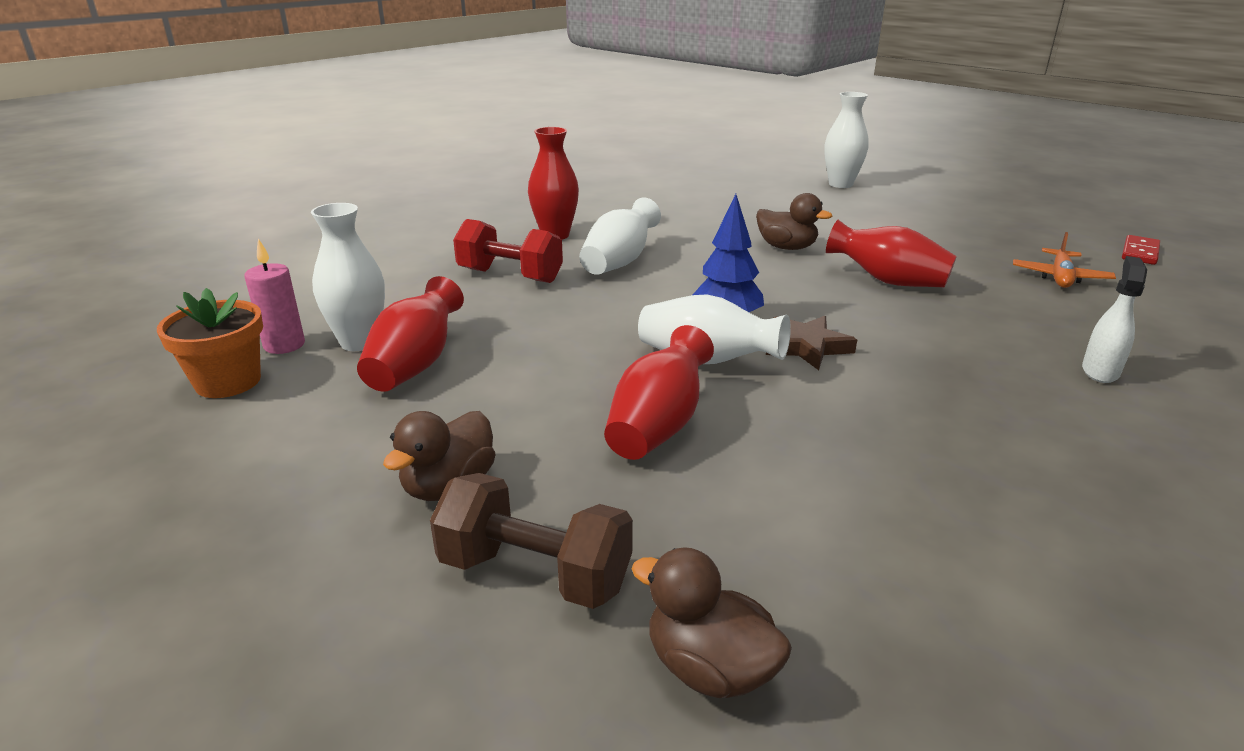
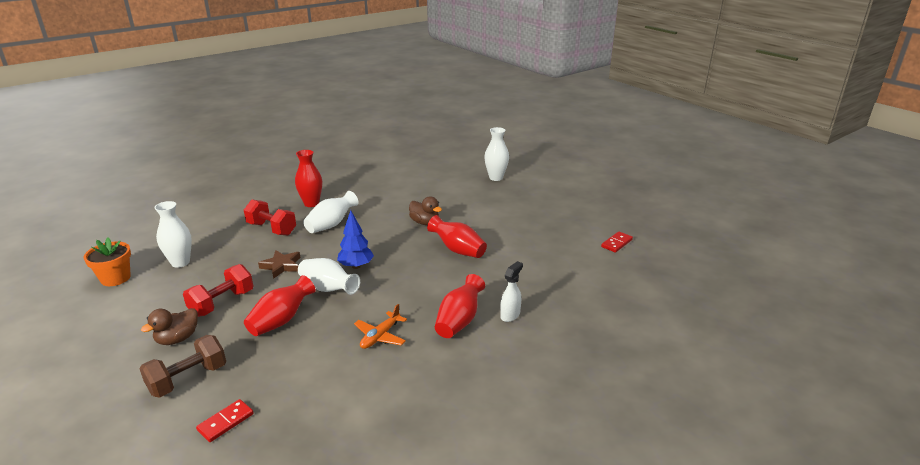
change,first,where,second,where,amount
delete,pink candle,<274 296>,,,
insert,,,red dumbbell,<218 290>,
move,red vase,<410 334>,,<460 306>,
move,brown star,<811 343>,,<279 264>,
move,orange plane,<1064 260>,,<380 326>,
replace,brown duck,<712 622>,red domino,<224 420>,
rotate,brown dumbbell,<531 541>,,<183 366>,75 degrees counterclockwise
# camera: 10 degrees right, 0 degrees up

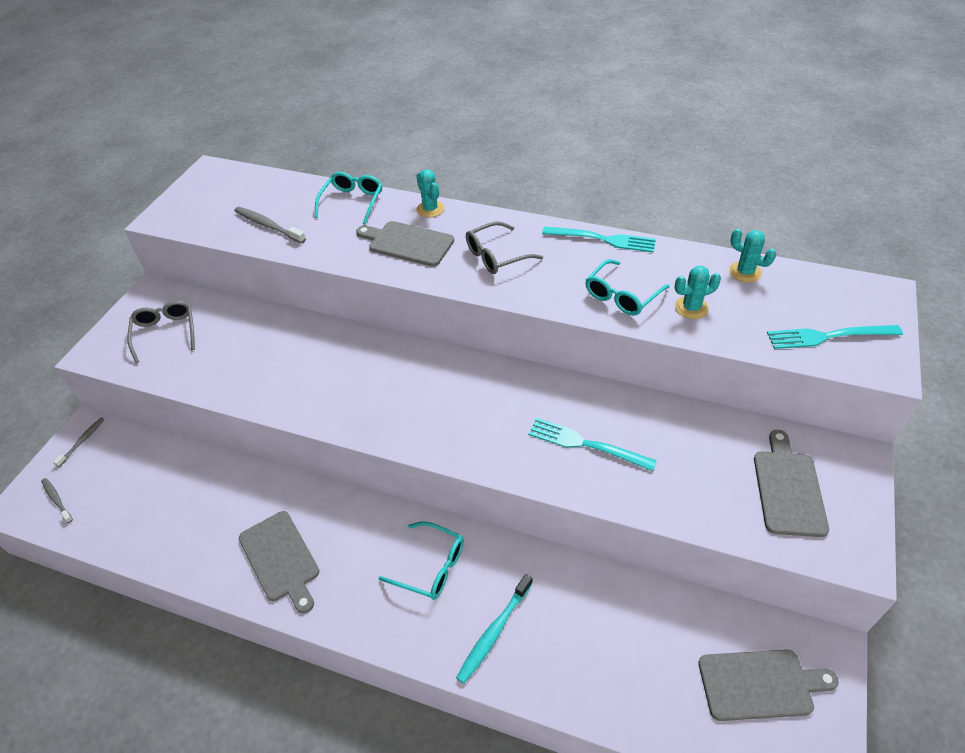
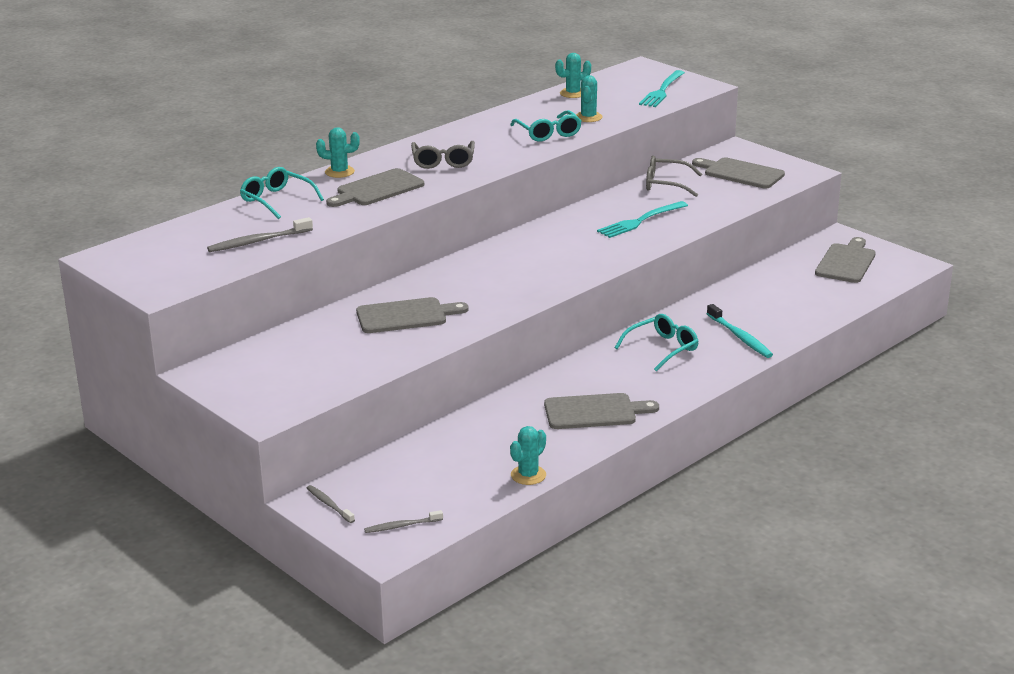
change,first,where,second,where,amount
delete,turquoise fork,<599 239>,,,
insert,,,grey cutting board,<412 315>,
insert,,,turquoise cactus,<528 455>,
move,grey glasses,<161 332>,,<674 176>,
# camera: 65 degrees left, 20 degrees down

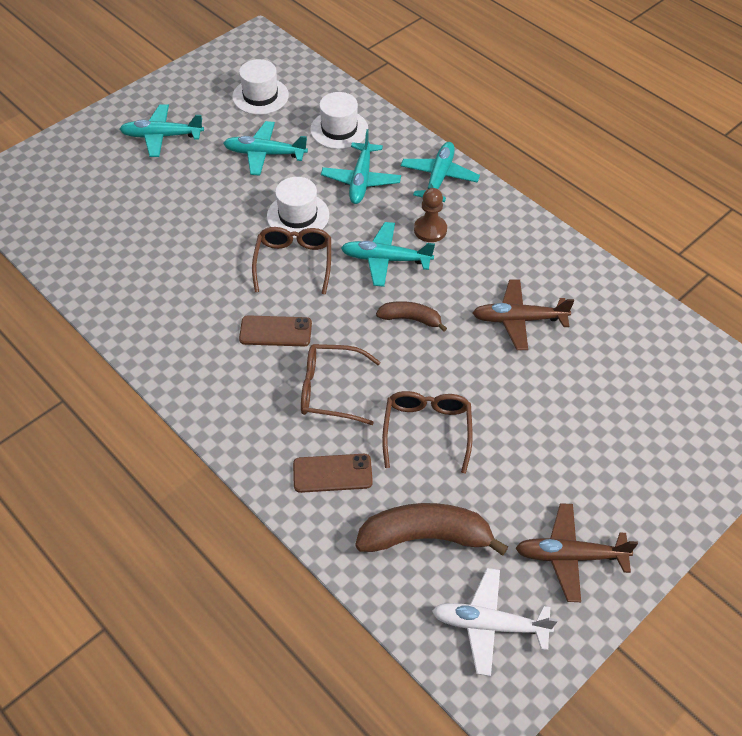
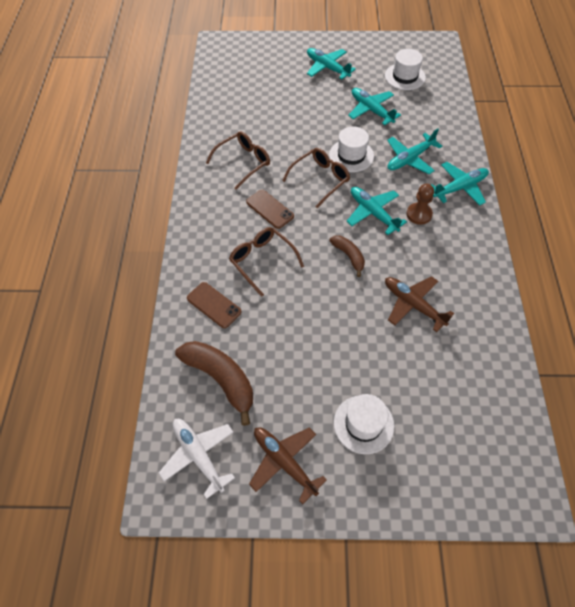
change,first,where,second,where,amount
move,white hat,<339 120>,,<364 424>,
move,brown glasses,<427 432>,,<238 160>,
# camera: 45 degrees right, 5 degrees up

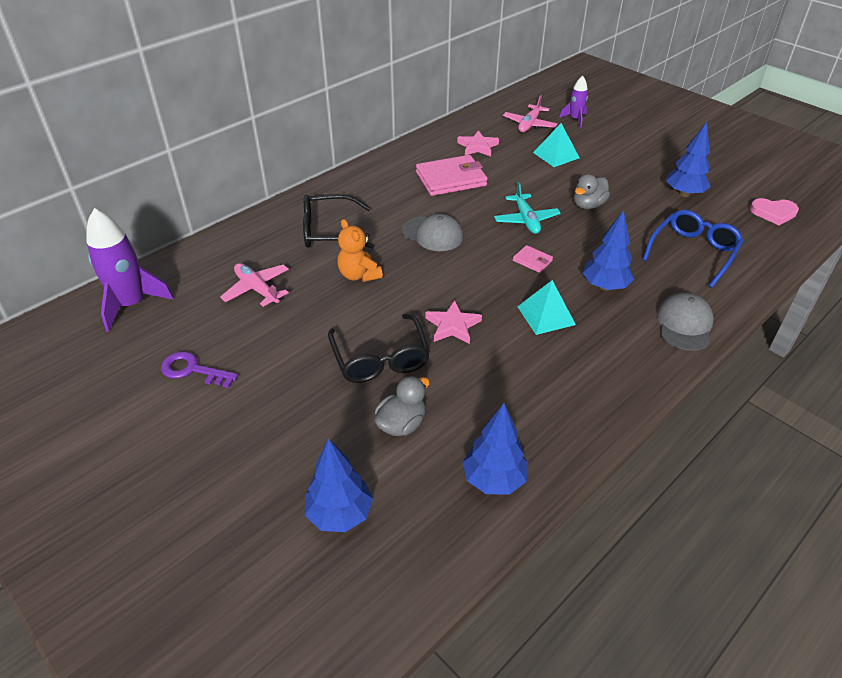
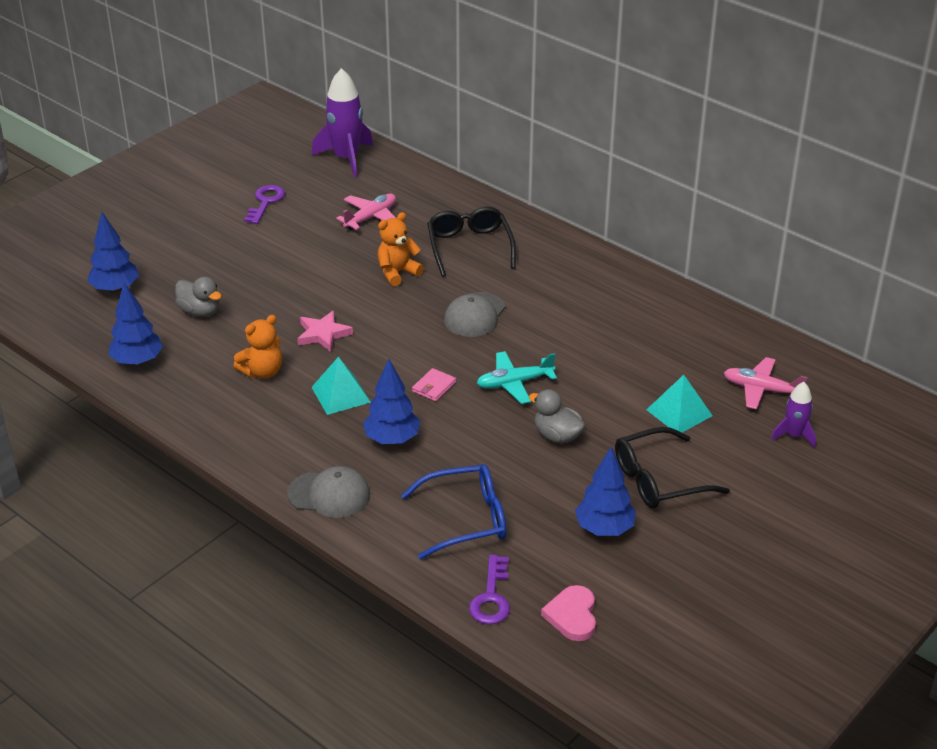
change,first,where,second,where,amount
delete,pink wallet,<452 175>,,,
delete,pink star,<478 143>,,,
insert,,,orange teddy bear,<258 347>,
insert,,,purple key,<489 589>,
move,black glasses,<379 348>,,<672 467>,
rotate,blue glasses,<693 249>,,<453 511>,45 degrees counterclockwise
# camera: 85 degrees right, 5 degrees down

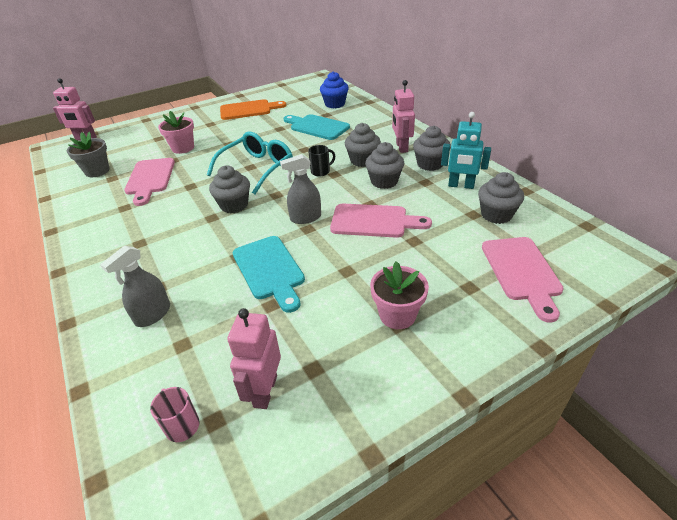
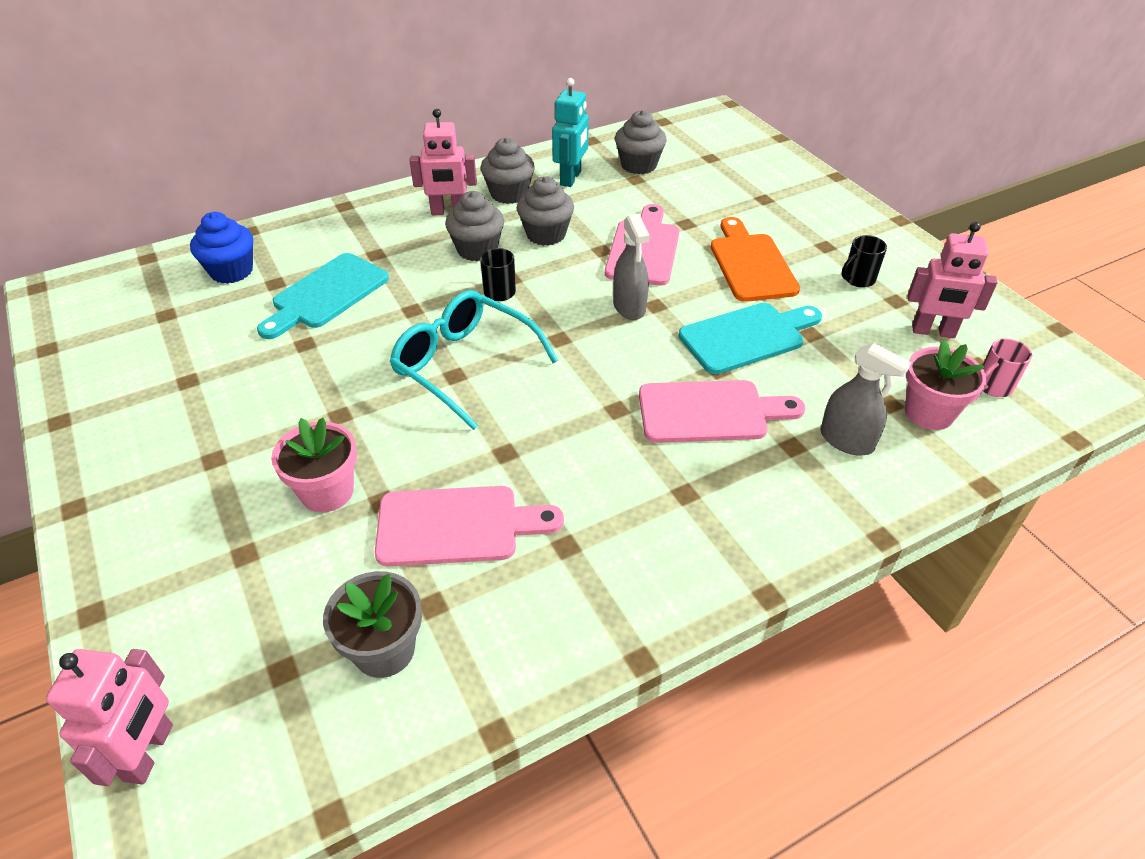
change,first,where,second,where,amount
delete,grey cupcake,<229 189>,,,
insert,,,black mug,<864 261>,
move,orange cutting board,<253 109>,,<755 259>,
move,pink flower pot,<399 295>,,<946 384>,
move,pink cutting board,<523 280>,,<722 411>,
# camera: 90 degrees left, 5 degrees up

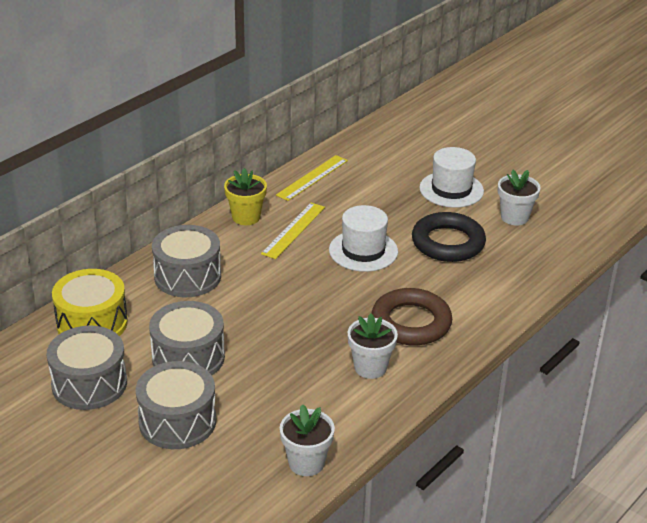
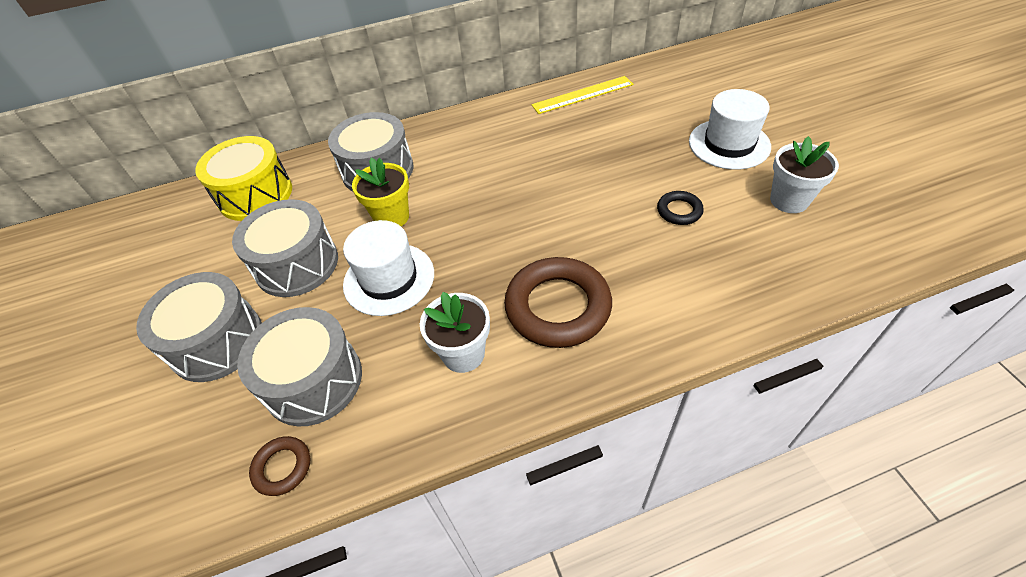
change,first,where,second,where,amount
delete,yellow ruler,<293 231>,,,
move,grey drum,<87 368>,,<299 366>,
move,yellow flower pot,<245 196>,,<380 192>,
move,white hat,<363 238>,,<388 268>,
replace,white flower pot,<307 440>,brown ring,<279 466>,
resize,black ring,<449 237>,,<680 208>,x0.48
# camera: 35 degrees right, 15 degrees up

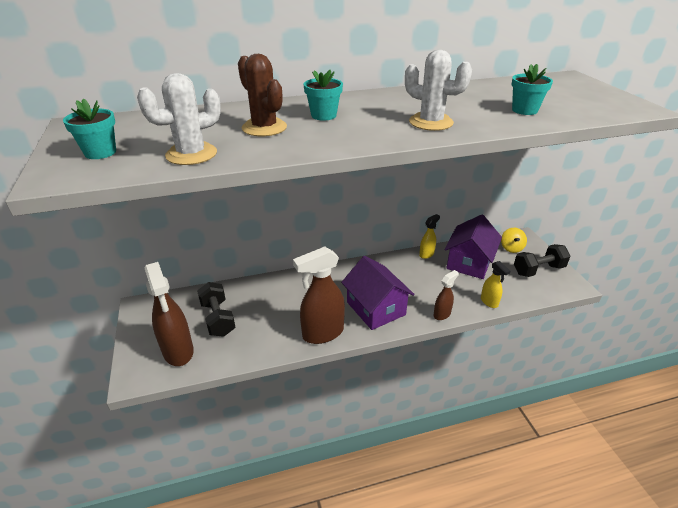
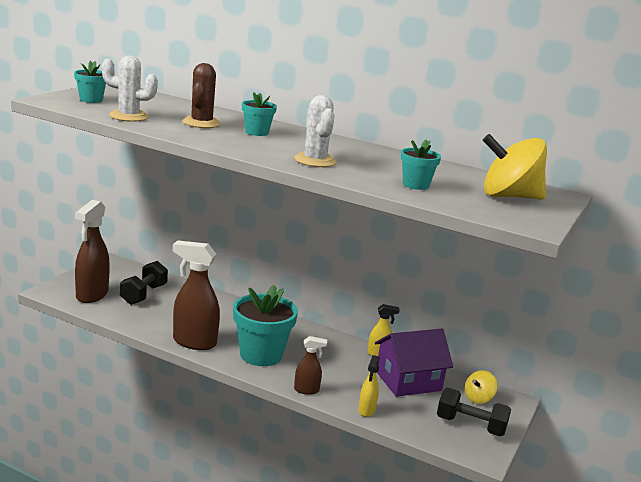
change,first,where,second,where,amount
insert,,,yellow spinning top,<515 167>,
replace,purple house,<378 293>,turquoise flower pot,<265 325>,
# camera: 40 degrees right, 15 degrees down

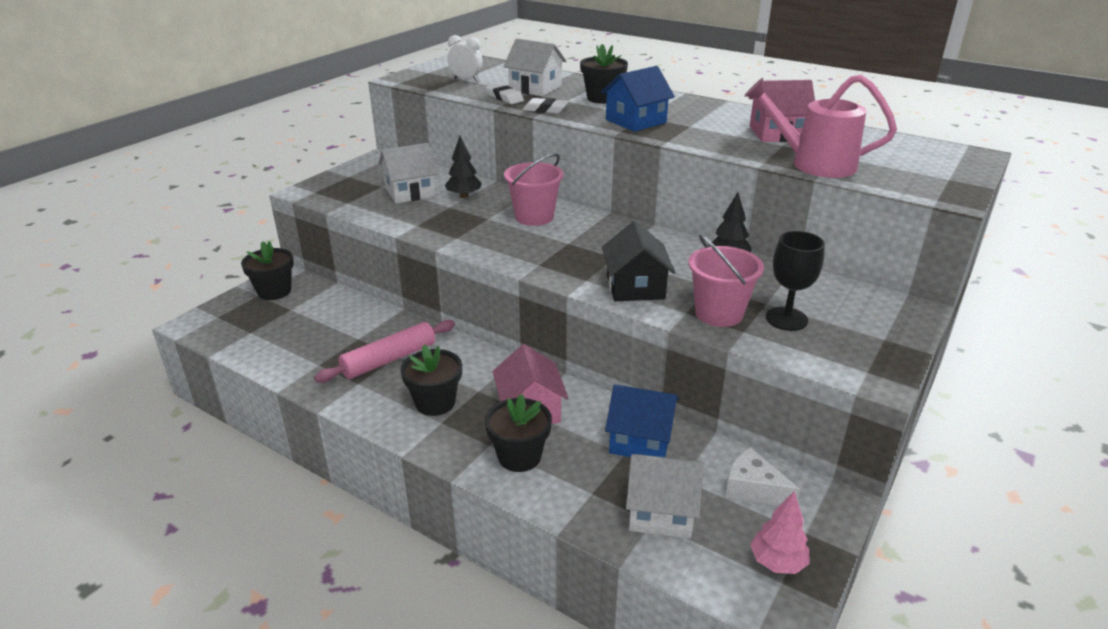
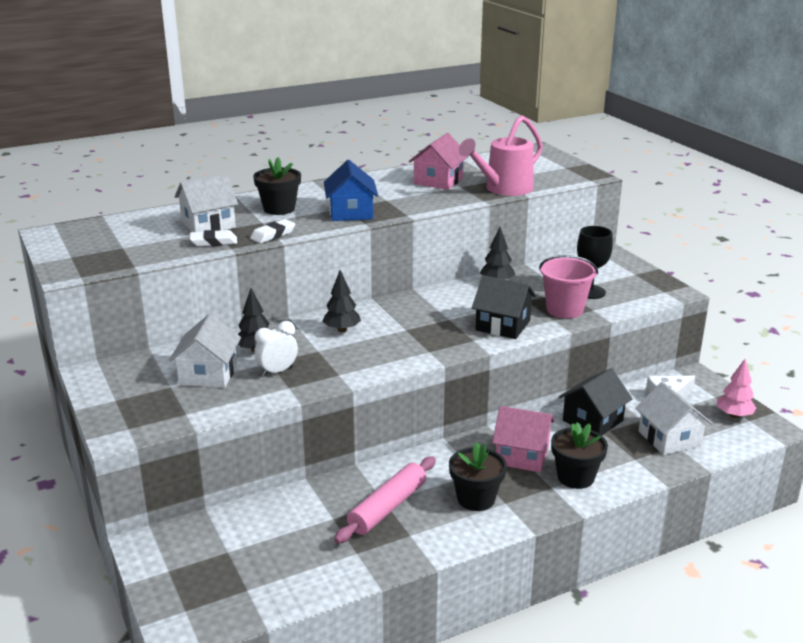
change,first,where,second,where,amount
delete,black flower pot,<267 270>,,,
move,white clock,<465 58>,,<276 349>,
replace,pink bucket,<534 189>,black tree,<341 301>,
recolor,blue house,<642 420>,black house,<595 401>,
rotate,pink rolling pin,<384 351>,,<385 500>,45 degrees clockwise
rotate,white house,<664 496>,,<673 418>,60 degrees counterclockwise
# camera: 60 degrees left, 5 degrees down

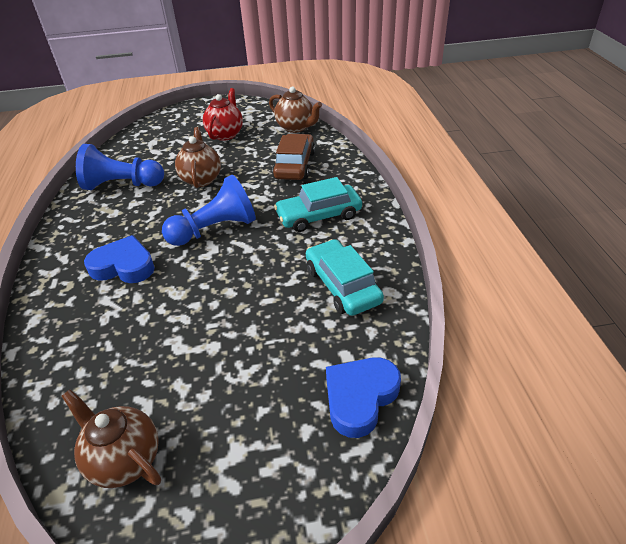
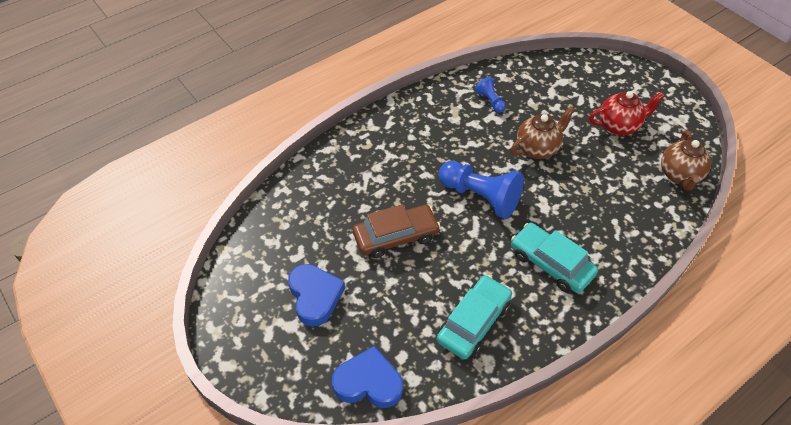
change,first,where,second,where,amount
delete,brown teapot,<111 438>,,,
move,blue heart,<119 259>,,<316 295>,
move,brown car,<293 157>,,<396 231>,
resize,blue pawn,<120 167>,,<490 95>,x0.50
# camera: 60 degrees right, 10 degrees up

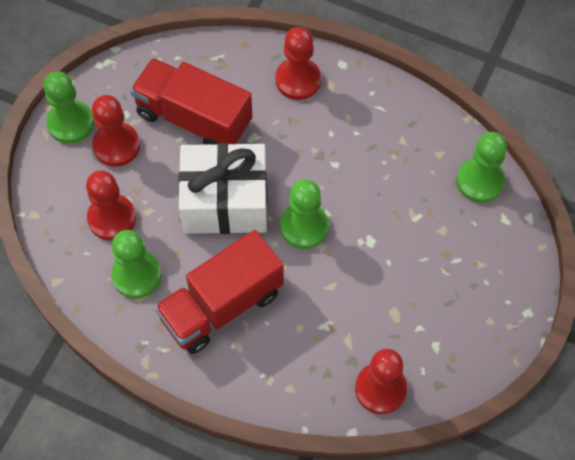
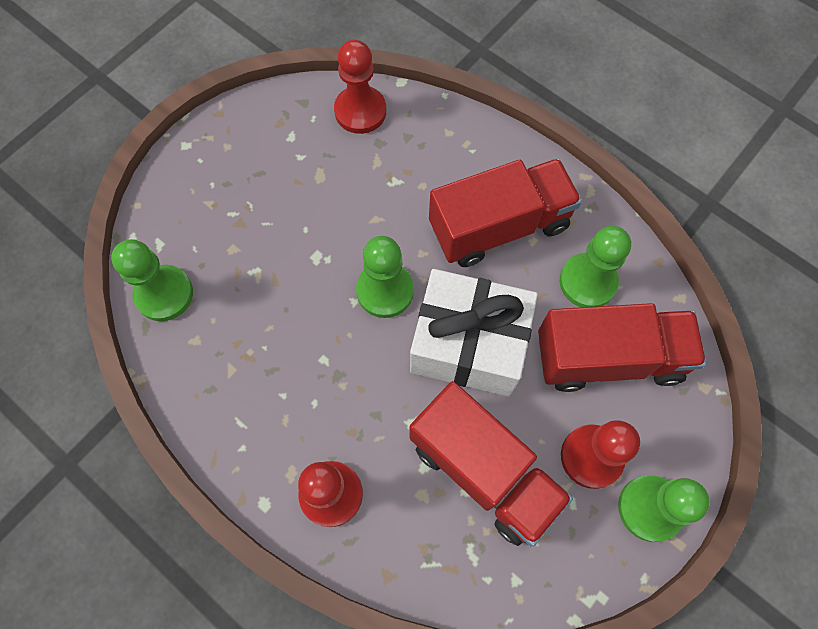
change,first,where,second,where,amount
replace,red pawn,<111 205>,red truck,<622 347>,
# camera: 165 degrees left, 5 degrees up

